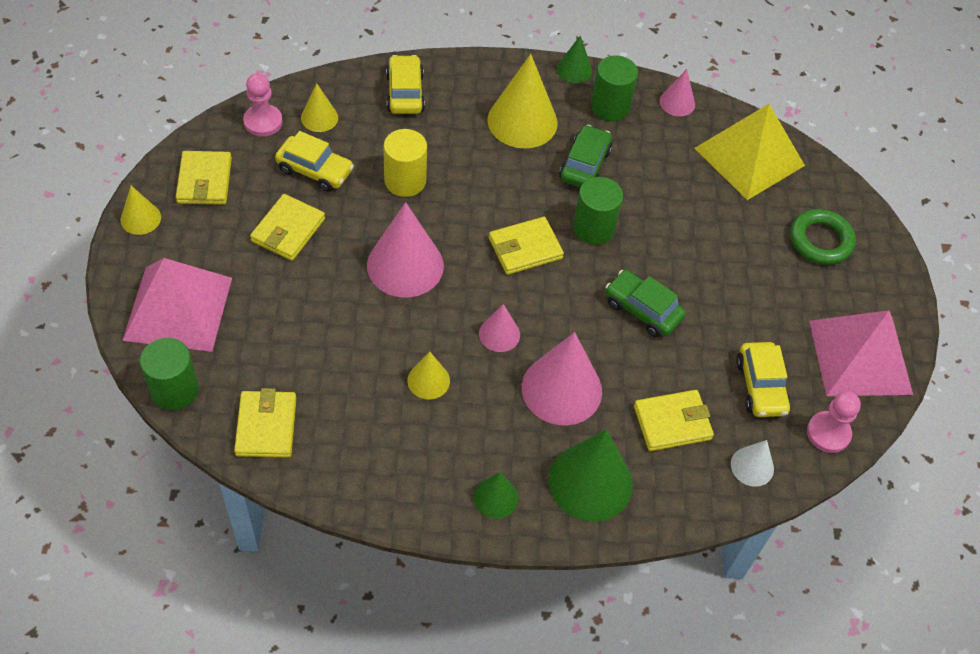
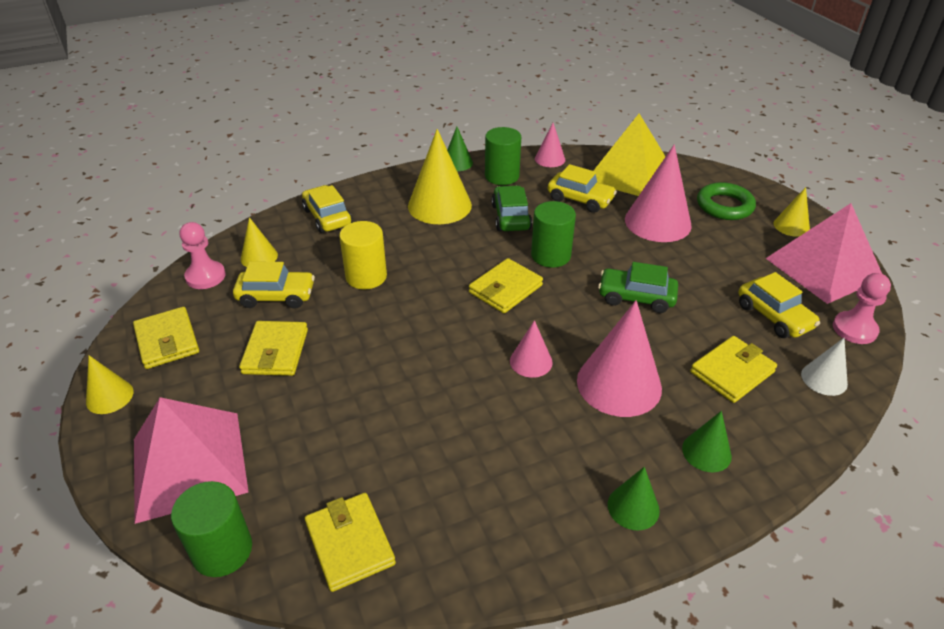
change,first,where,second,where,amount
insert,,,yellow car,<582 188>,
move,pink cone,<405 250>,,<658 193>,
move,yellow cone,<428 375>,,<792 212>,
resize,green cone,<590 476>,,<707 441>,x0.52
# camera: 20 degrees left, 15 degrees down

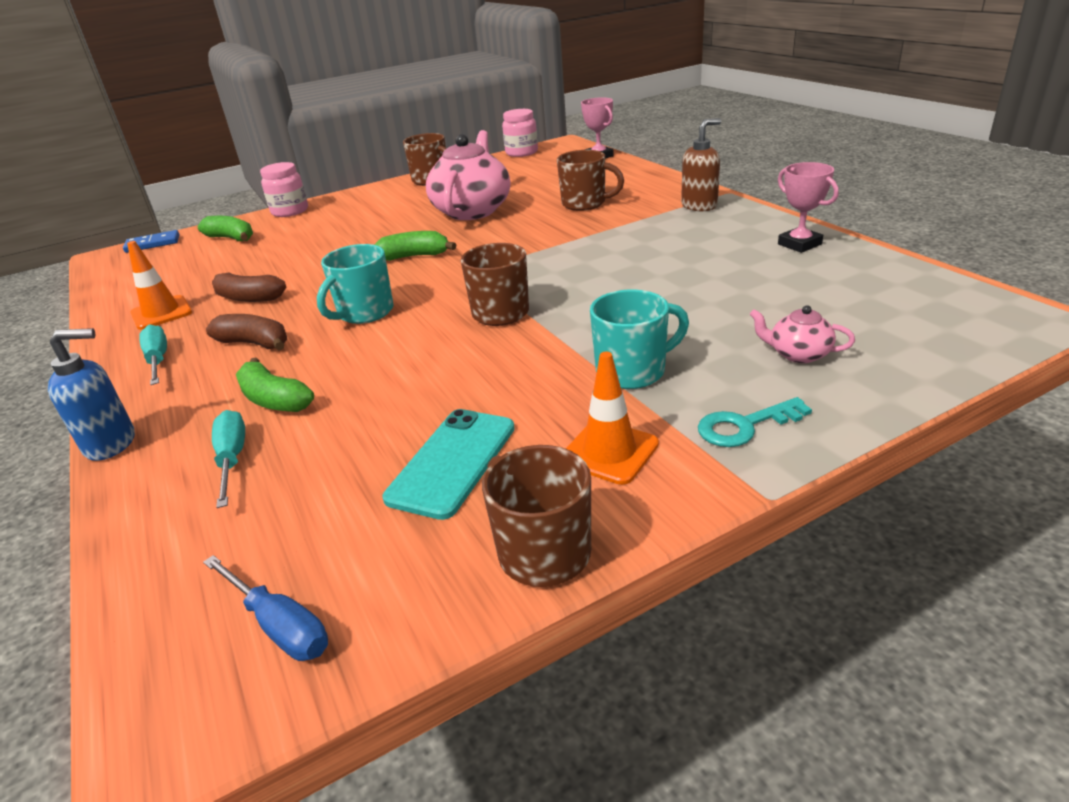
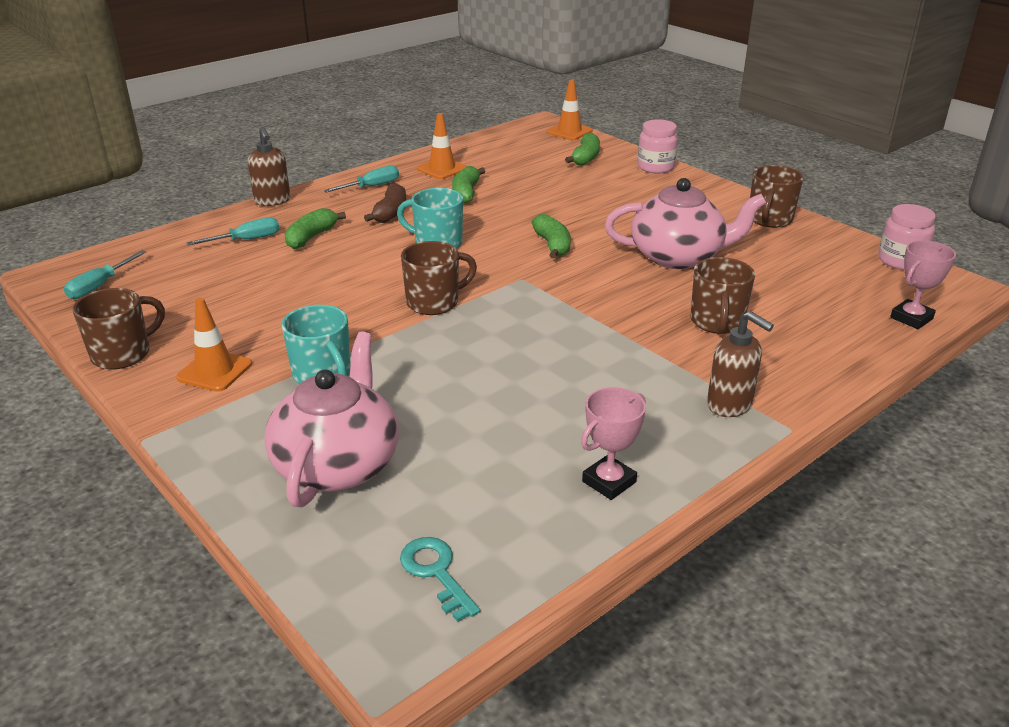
change,first,where,second,where,amount
delete,turquoise phone,<449 464>,,,
move,turquoise key,<755 422>,,<440 579>,
replace,blue domino,<151 241>,orange traffic cone,<570 109>,
recolor,blue soap dispenser,<91 394>,brown soap dispenser,<269 166>,
recolor,blue screwdriver,<265 608>,turquoise screwdriver,<105 274>,
recolor,brown banana,<249 287>,green banana,<468 185>,
resize,pink teapot,<802 334>,,<331 419>,x2.22
# camera: 75 degrees right, 0 degrees up

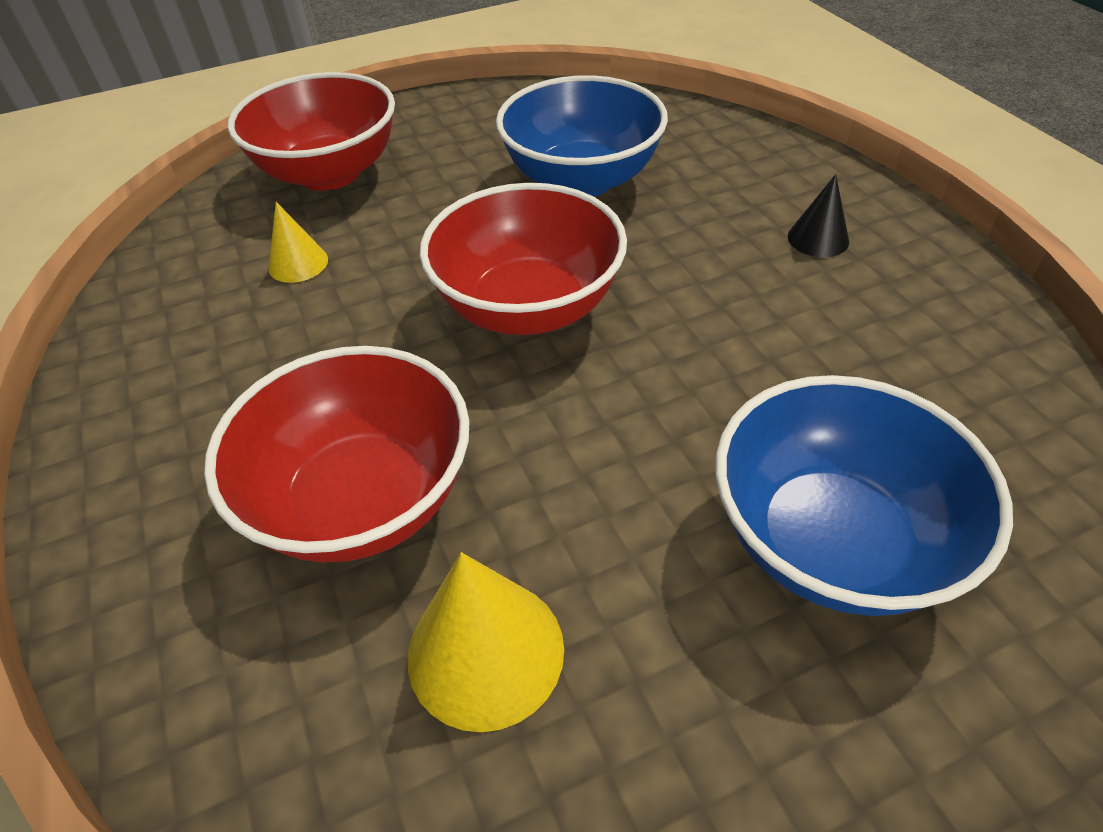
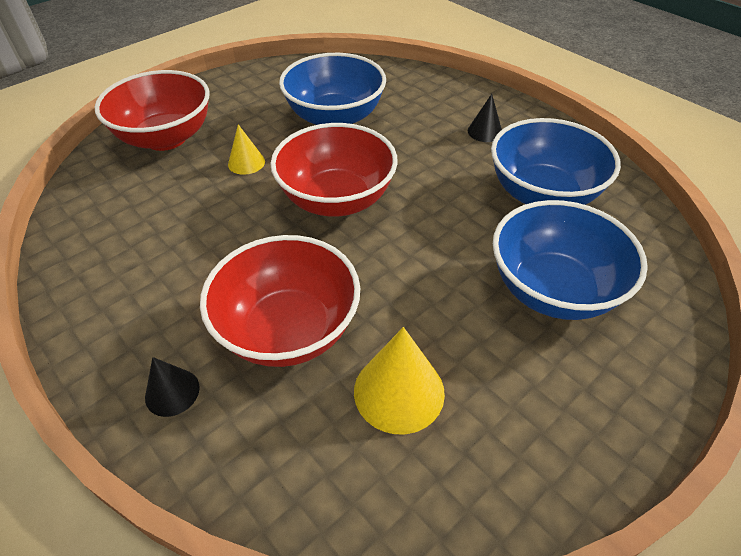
change,first,where,second,where,amount
insert,,,black cone,<172 387>,
insert,,,blue bowl,<556 161>,
move,yellow cone,<298 242>,,<246 149>,
# camera: 20 degrees left, 0 degrees up

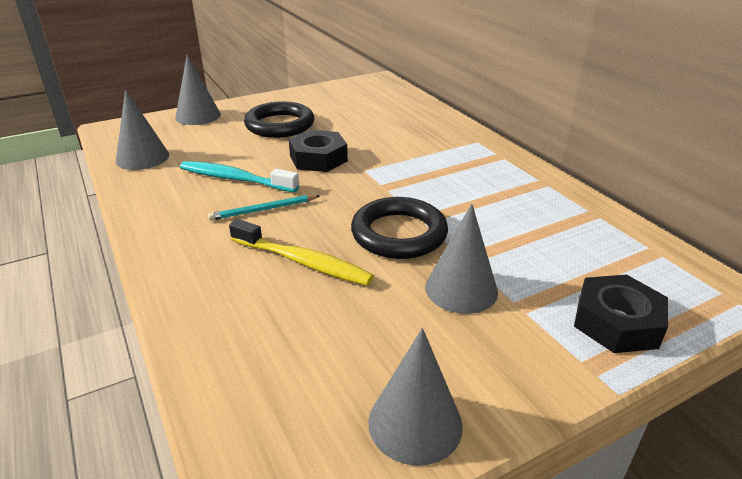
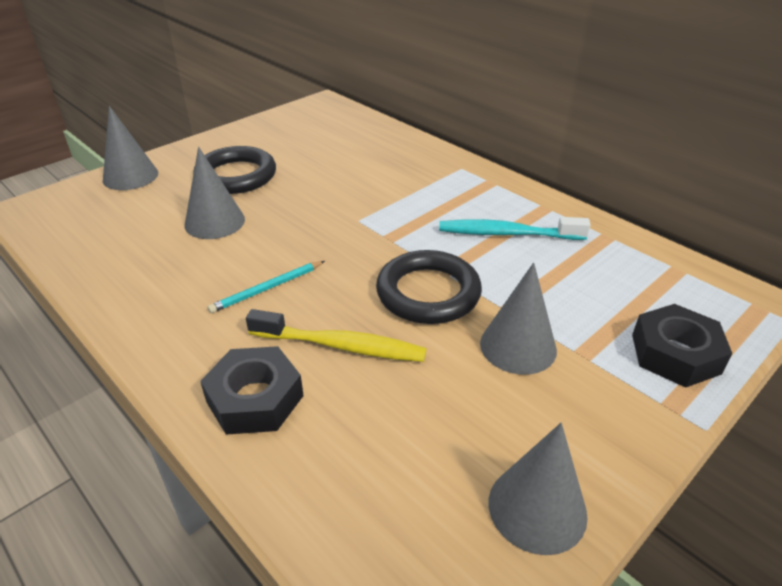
change,first,where,second,where,amount
move,grey cone,<142 129>,,<215 193>,
move,turquoise toothbrush,<239 176>,,<515 228>,
move,black nut,<318 151>,,<252 390>,
# camera: 15 degrees left, 5 degrees up

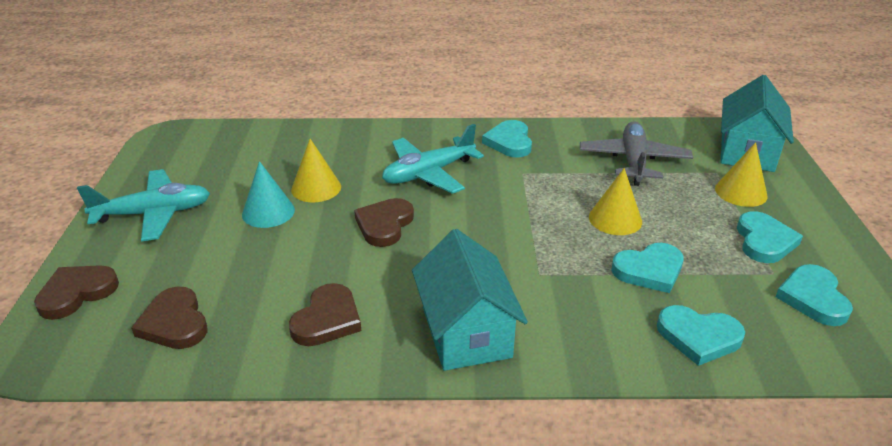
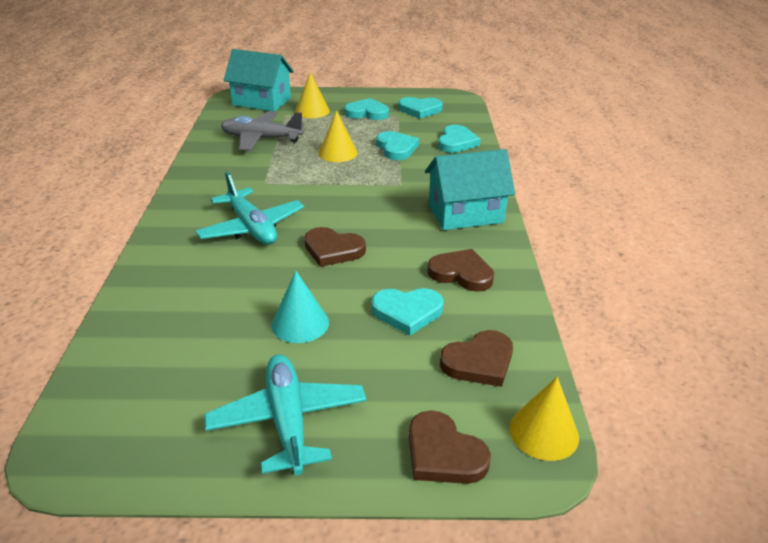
change,first,where,second,where,amount
move,yellow cone,<316 170>,,<544 419>,
move,turquoise heart,<507 139>,,<407 311>,
# camera: 90 degrees left, 0 degrees up

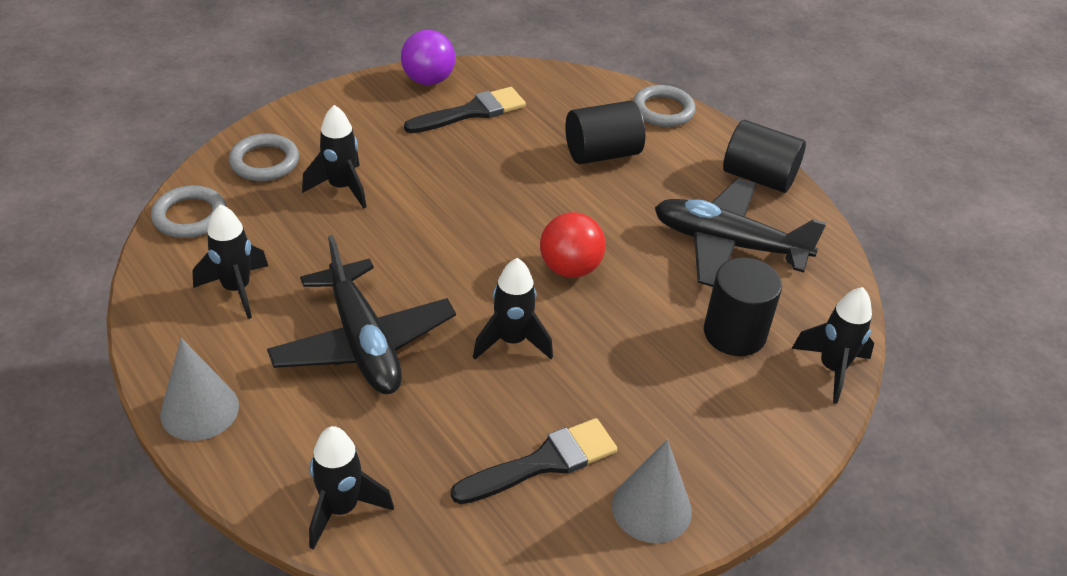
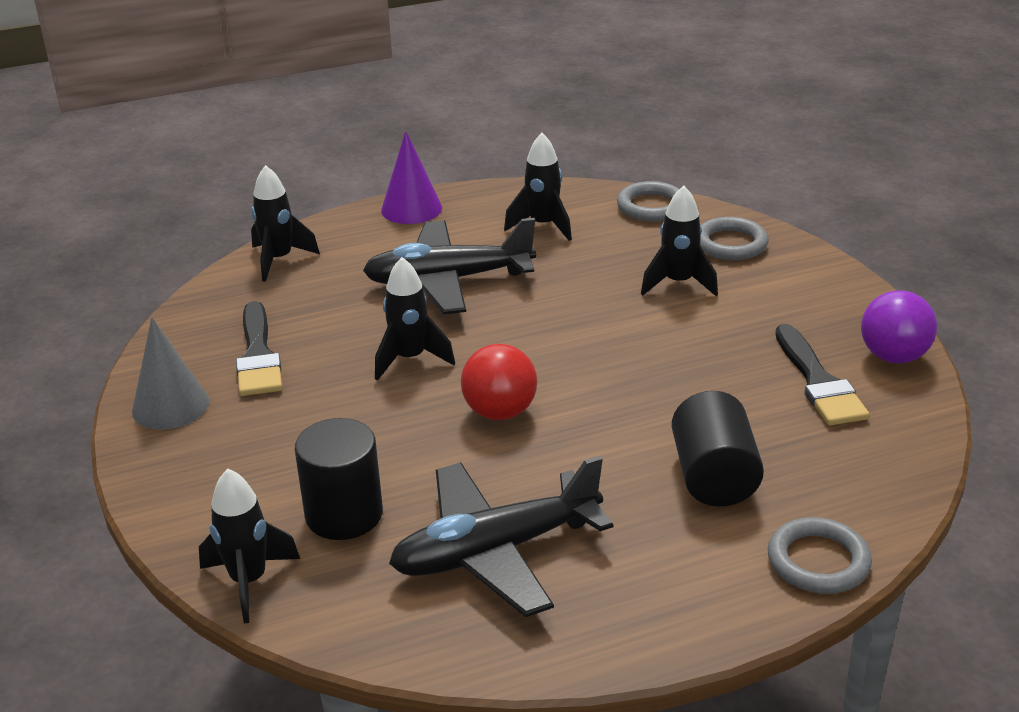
change,first,where,second,where,amount
delete,black cylinder,<764 156>,,,
recolor,grey cone,<199 389>,purple cone,<411 177>,
rotate,black plane,<741 232>,,<501 536>,150 degrees counterclockwise
# camera: 110 degrees right, 10 degrees down

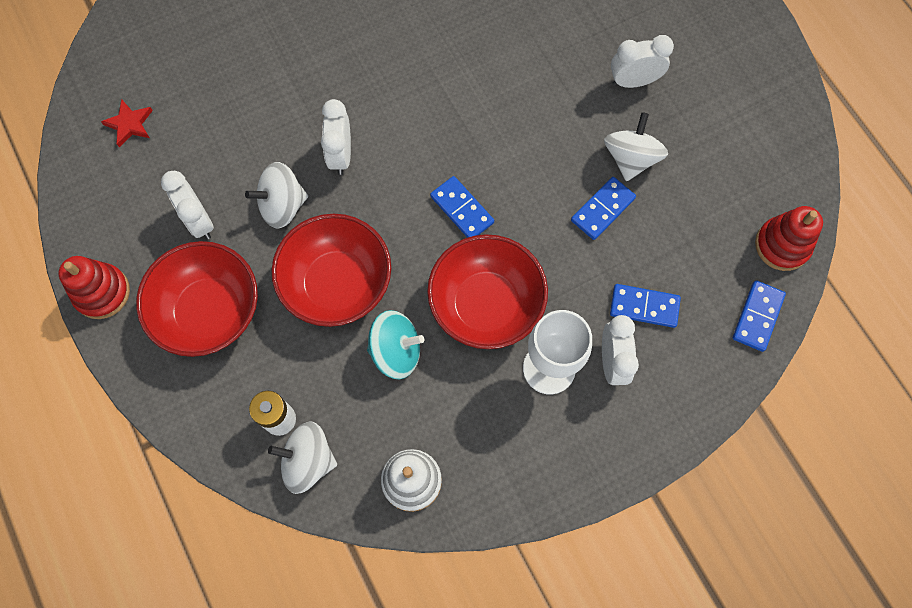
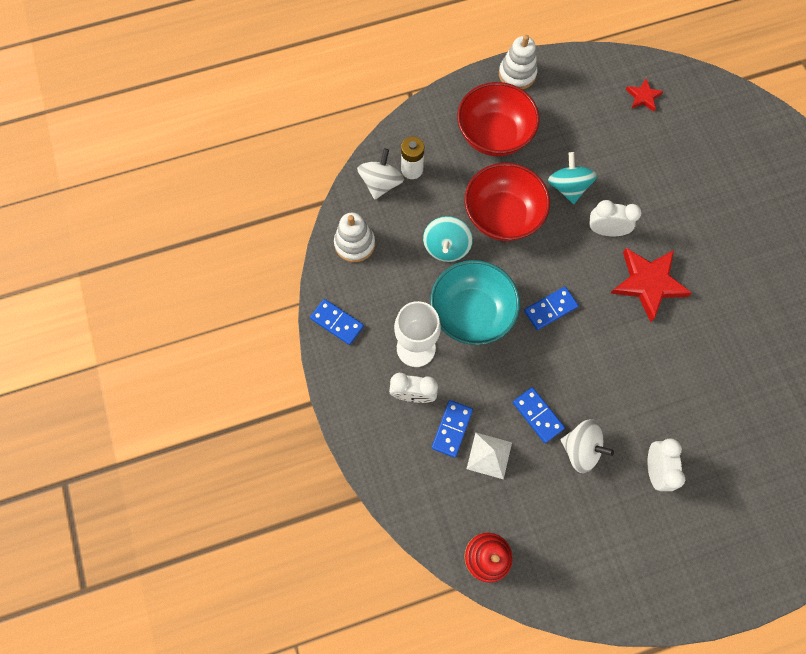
change,first,where,second,where,amount
delete,white clock,<187 205>,,,
insert,,,white pyramid,<489 455>,
insert,,,red star,<651 285>,
move,blue domino,<759 316>,,<337 322>,
recolor,red stacking toy,<94 287>,white stacking toy,<518 62>,
recolor,white spinning top,<276 195>,turquoise spinning top,<572 178>,
recolor,red bowl,<487 291>,turquoise bowl,<475 302>,
# camera: 100 degrees right, 0 degrees up

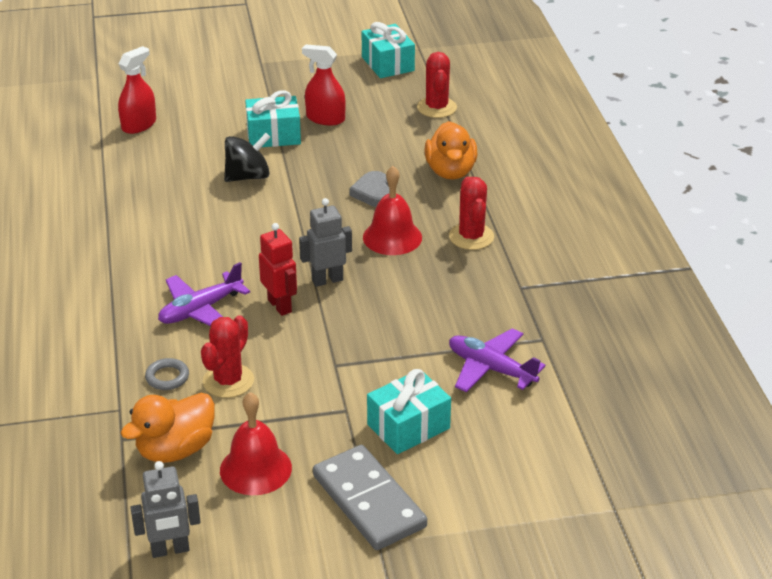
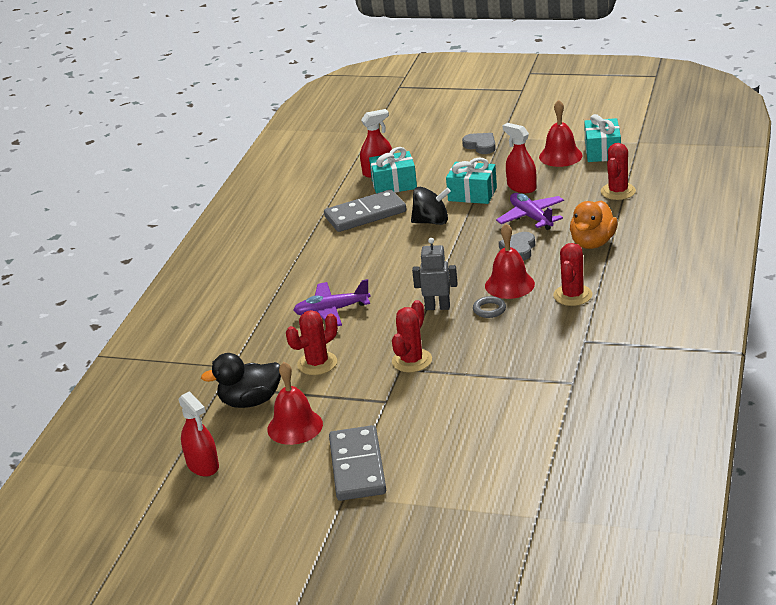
change,first,where,second,where,amount
delete,red robot,<278 269>,,,
insert,,,grey domino,<365 211>,
insert,,,red cactus,<412 336>,
insert,,,grey heart,<479 143>,
insert,,,red bell,<561 133>,
move,grey ring,<167 374>,,<489 307>,
move,turquoise gift,<409 411>,,<393 170>,
move,purple plane,<497 360>,,<530 211>,
replace,grey robot,<165 509>,red spray bottle,<199 434>,
recolor,orange duck,<168 428>,black duck,<241 380>,
# camera: 30 degrees right, 5 degrees down

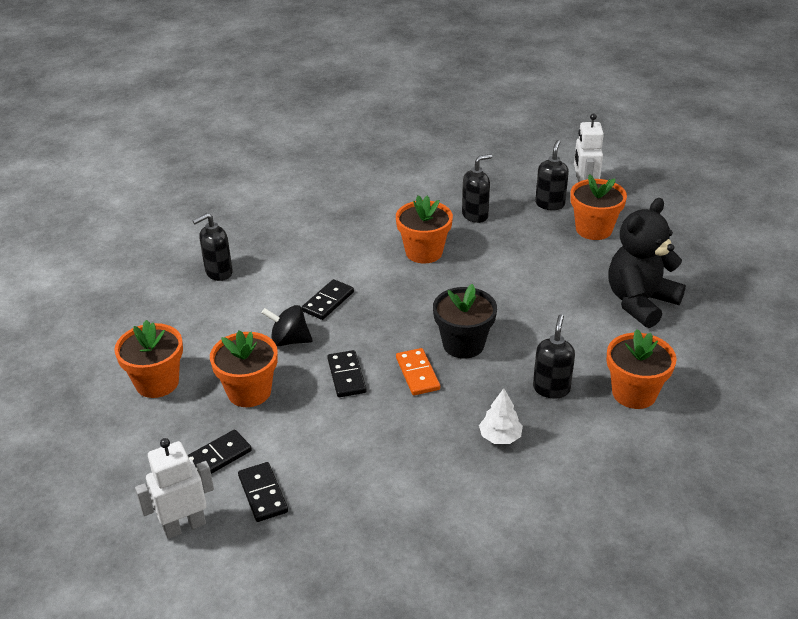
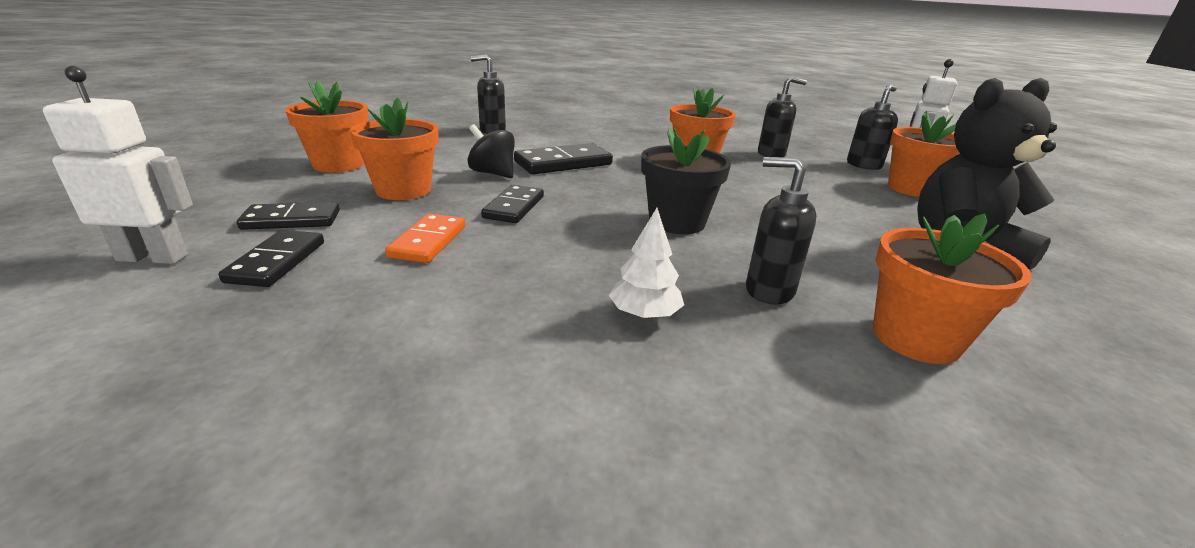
change,first,where,second,where,amount
move,orange domino,<418 371>,,<425 238>,
rotate,black soap dispenser,<554 356>,,<781 231>,105 degrees counterclockwise
resize,black domino,<328 299>,,<563 158>,x1.50
# camera: 25 degrees right, 10 degrees down

